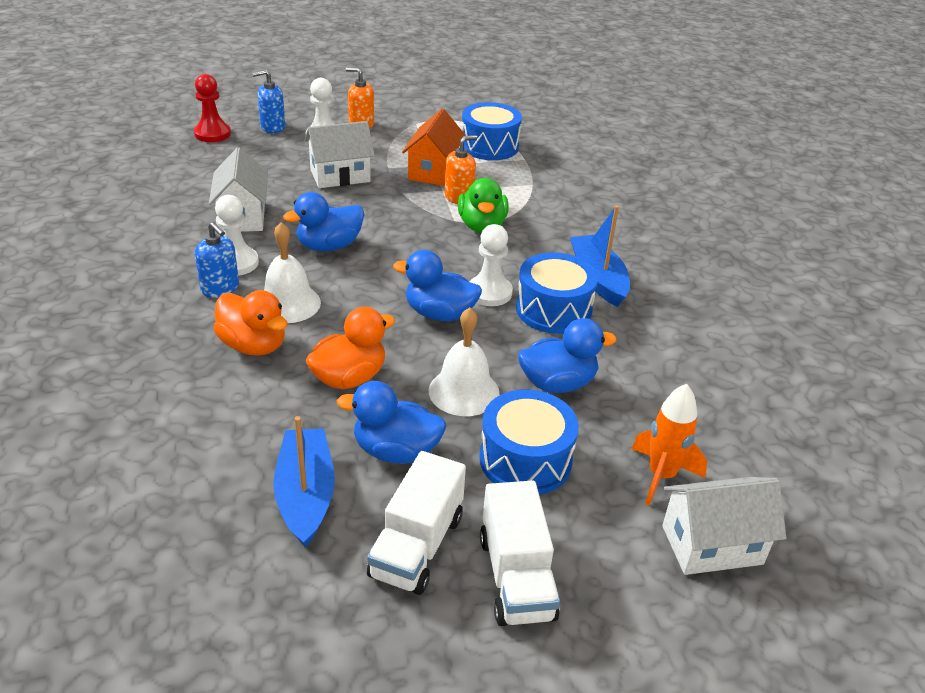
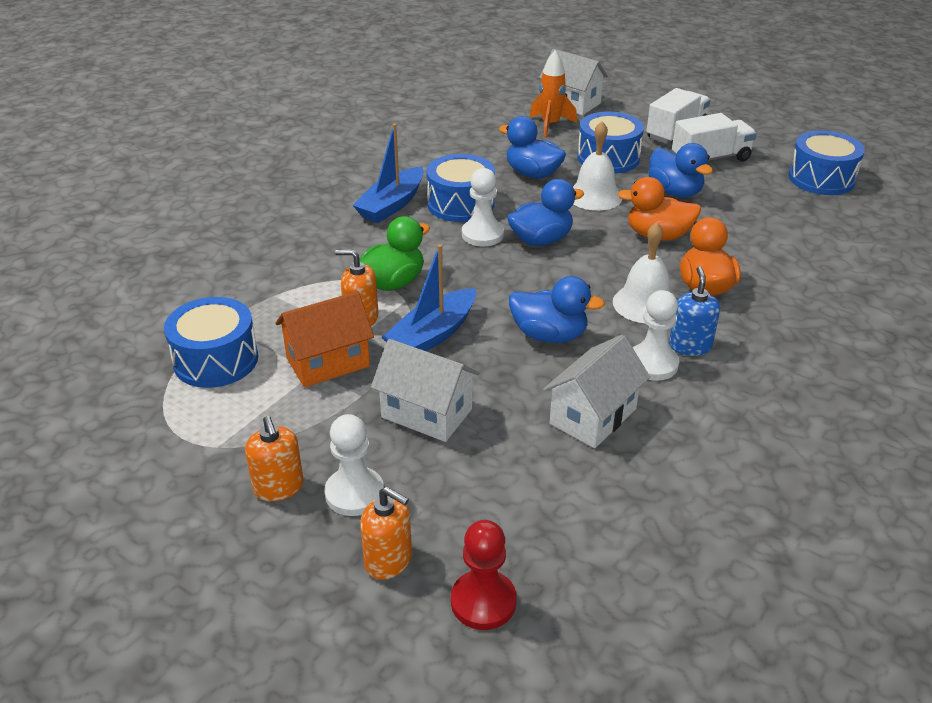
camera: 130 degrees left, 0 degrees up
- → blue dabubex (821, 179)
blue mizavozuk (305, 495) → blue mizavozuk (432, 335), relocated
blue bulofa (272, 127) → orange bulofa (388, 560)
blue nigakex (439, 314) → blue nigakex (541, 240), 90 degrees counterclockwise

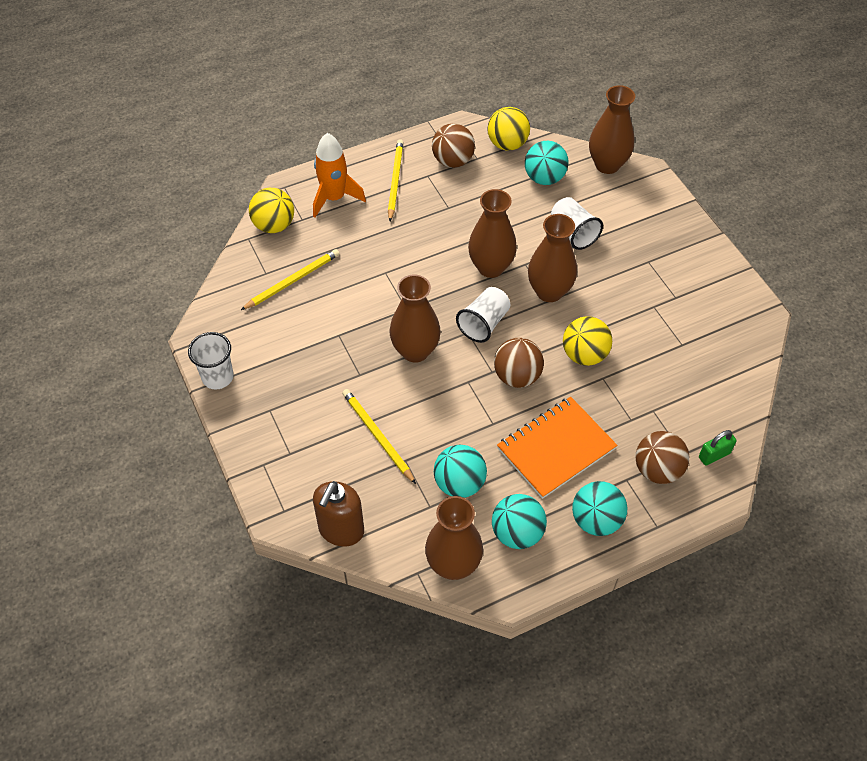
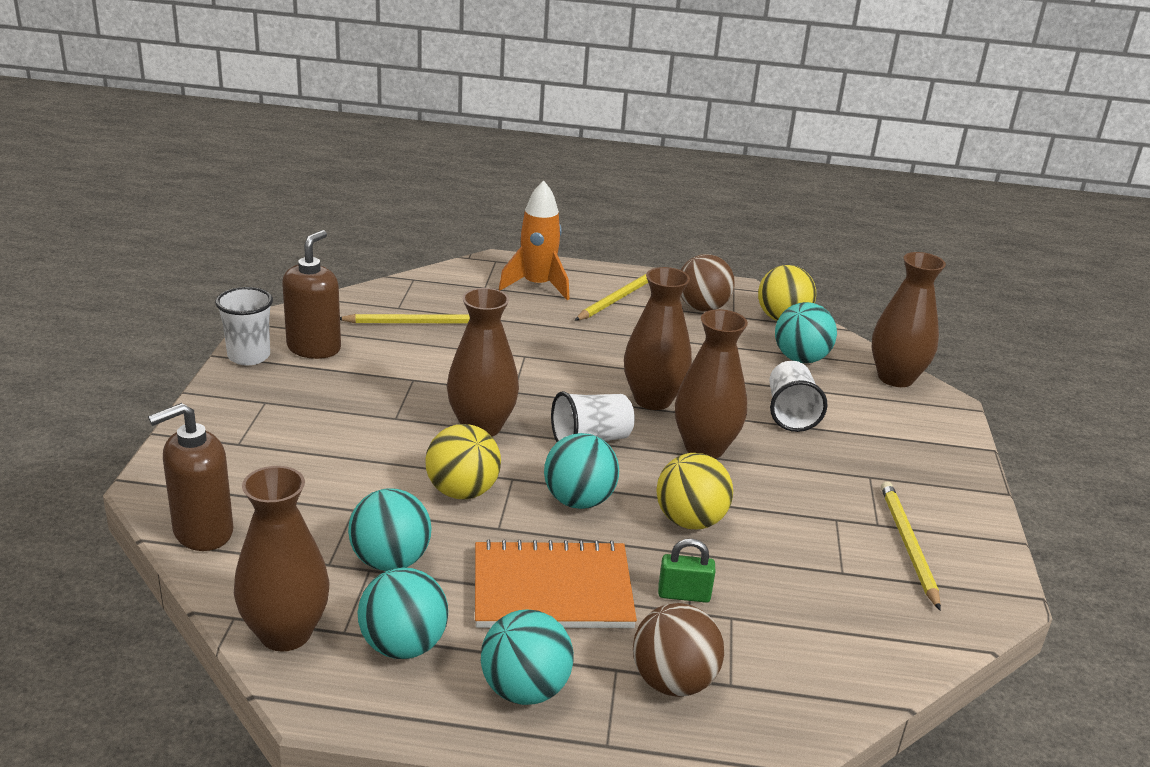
camera: 30 degrees right, 25 degrees down
- → brown bulofa (314, 348)
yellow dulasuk (274, 225) → yellow dulasuk (462, 491), relocated
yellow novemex (377, 436) → yellow novemex (908, 545), relocated
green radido (714, 455) → green radido (684, 595), relocated
brown dulasuk (517, 376) → turquoise dulasuk (578, 500)

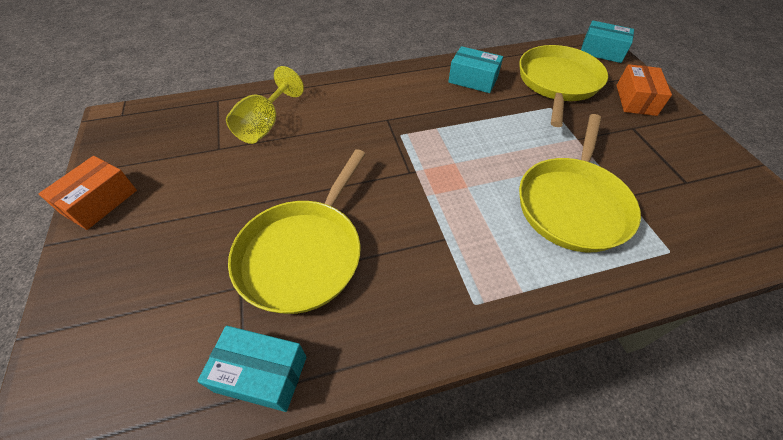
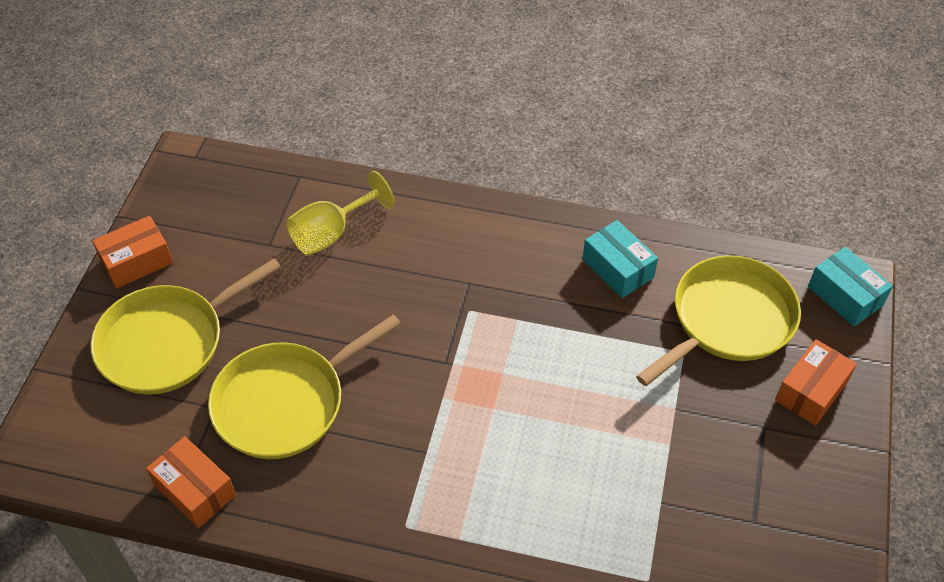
camera: 30 degrees right, 0 degrees up
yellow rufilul (572, 204) → yellow rufilul (167, 342), relocated
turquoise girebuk (261, 374) → orange girebuk (195, 490)

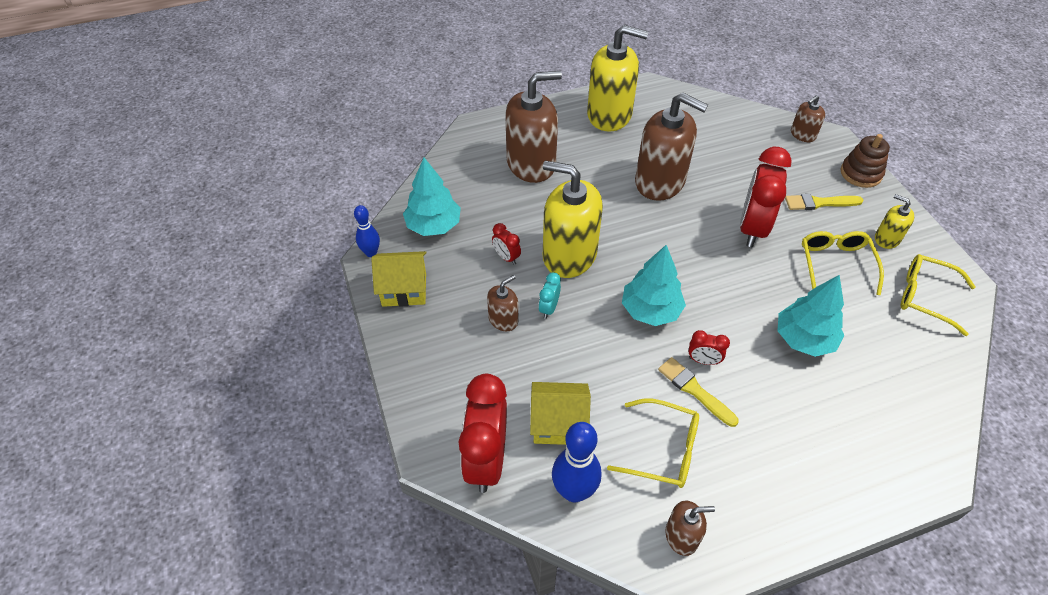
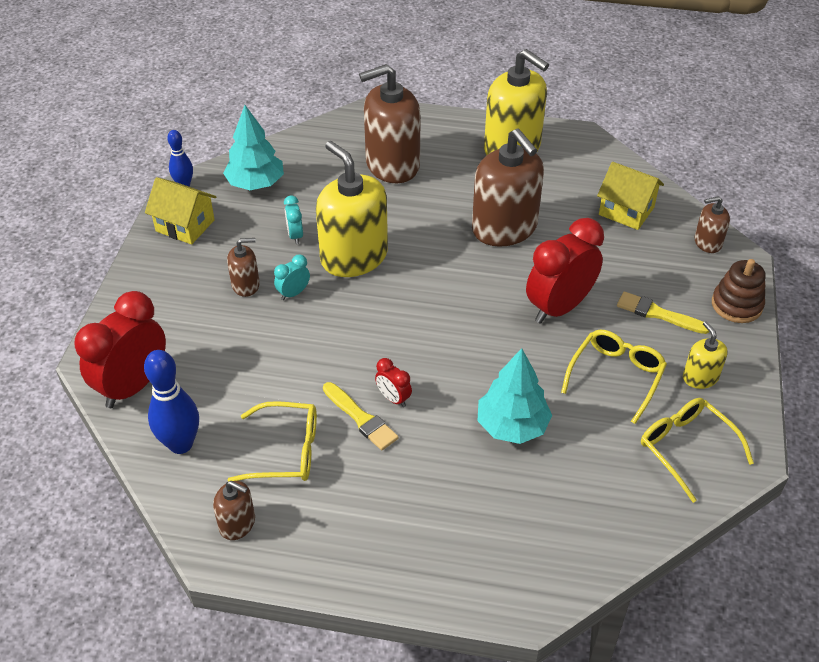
camera: 30 degrees right, 5 degrees down
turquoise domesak (650, 310) → -
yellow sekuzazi (558, 423) → yellow sekuzazi (626, 211), relocated
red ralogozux (506, 257) → turquoise ralogozux (295, 236)
brown bulofa (531, 164) → brown bulofa (392, 165), 150 degrees clockwise
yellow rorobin (663, 450) → yellow rorobin (286, 451), 45 degrees counterclockwise
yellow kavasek (694, 390) → yellow kavasek (361, 418), 150 degrees clockwise

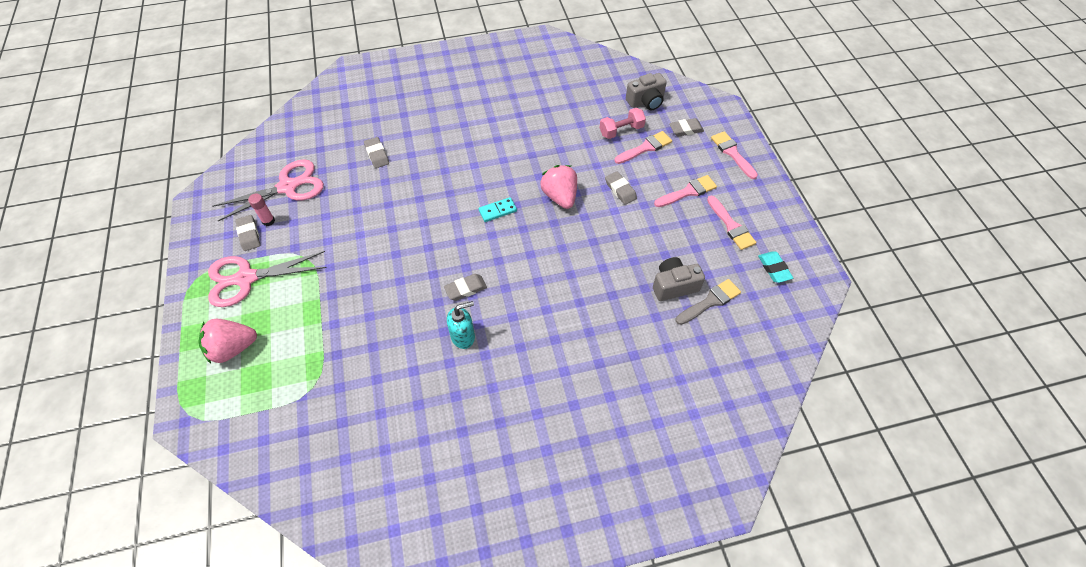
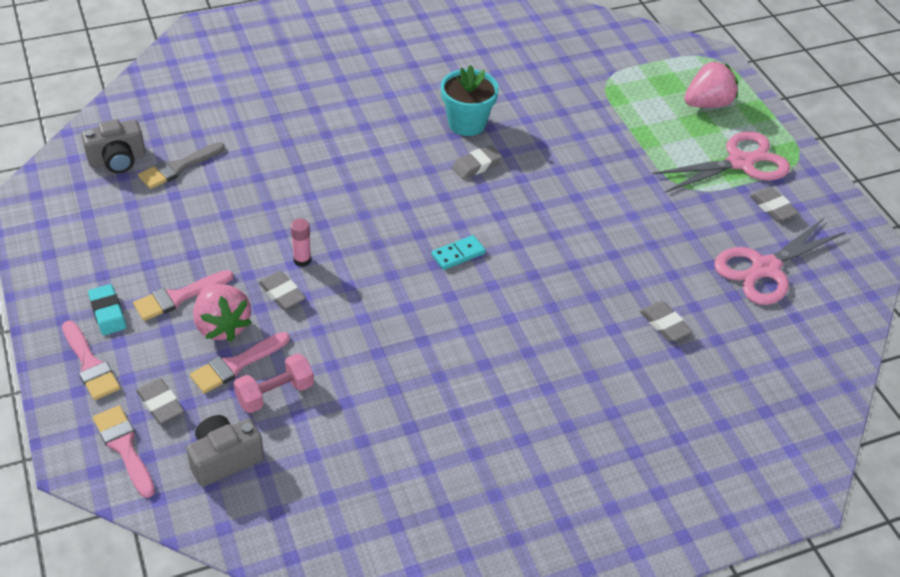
camera: 170 degrees right, 10 degrees down
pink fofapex (268, 221) → pink fofapex (302, 260), relocated
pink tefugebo (560, 197) → pink tefugebo (222, 326), relocated
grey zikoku (674, 286) → grey zikoku (117, 160), relocated
pink kavasek (731, 226) → pink kavasek (124, 447), relocated
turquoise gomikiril (774, 269) → turquoise gomikiril (108, 313), relocated
turquoise bulofa (463, 336) → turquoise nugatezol (467, 123)
grey gomikiril (686, 129) → grey gomikiril (160, 404), 75 degrees clockwise

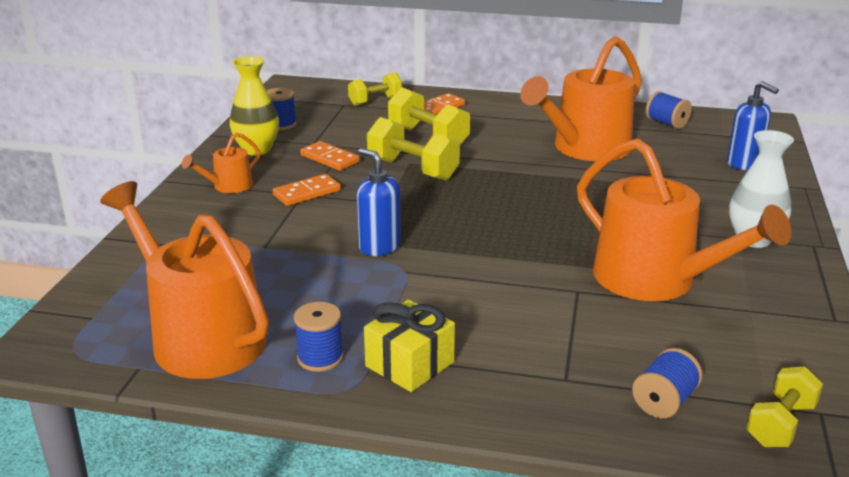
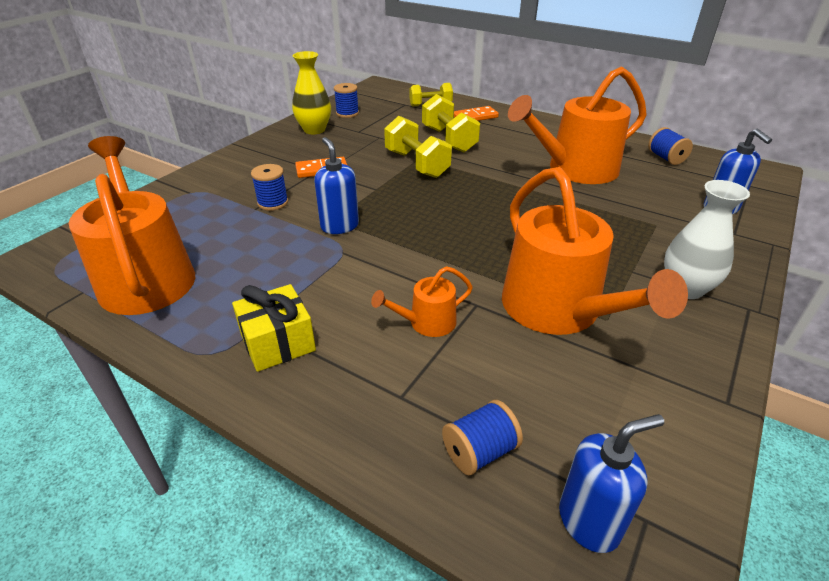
camera: 20 degrees right, 10 degrees up
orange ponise (329, 159) → -
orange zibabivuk (228, 186) → orange zibabivuk (427, 323), relocated
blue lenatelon (320, 358) → blue lenatelon (273, 203), relocated
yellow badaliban (780, 424) → blue bulofa (589, 521)

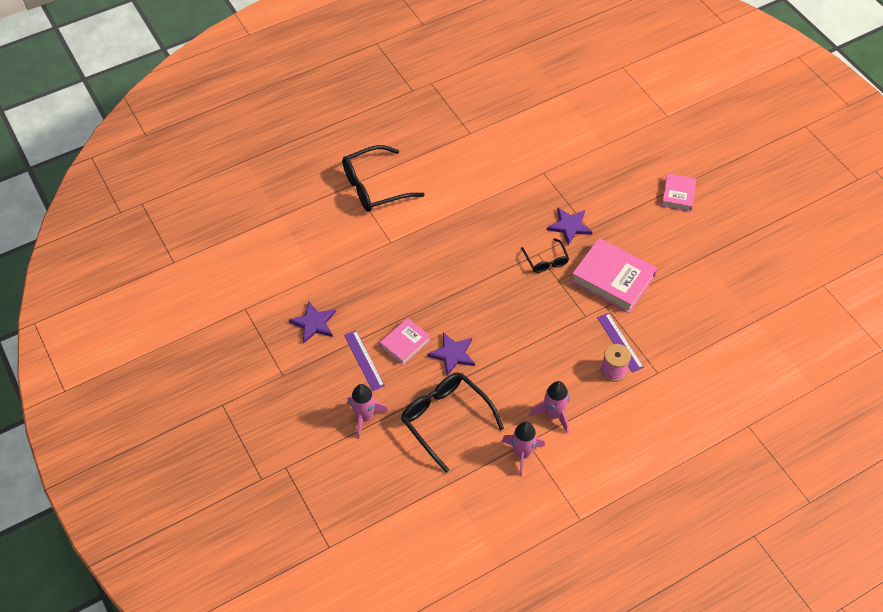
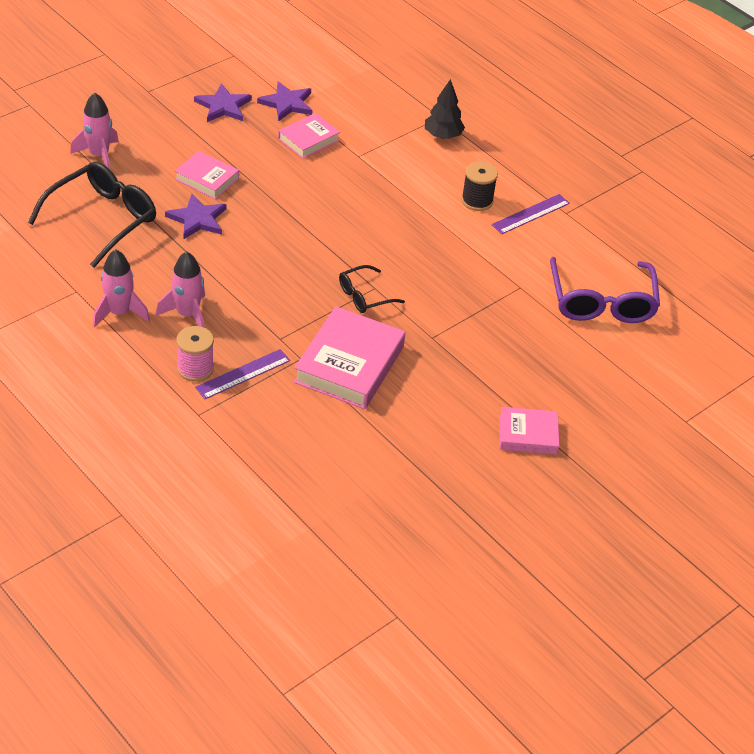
camera: 75 degrees right, 10 degrees down
- → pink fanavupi (308, 140)
- → black lenatelon (477, 201)
- → purple rorobin (601, 302)
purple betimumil (364, 360) → purple betimumil (530, 214), relocated
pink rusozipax (522, 454) → pink rusozipax (188, 314), relocated
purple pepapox (569, 226) → purple pepapox (287, 103), relocated
black rorobin (374, 187) → black domesak (443, 135)

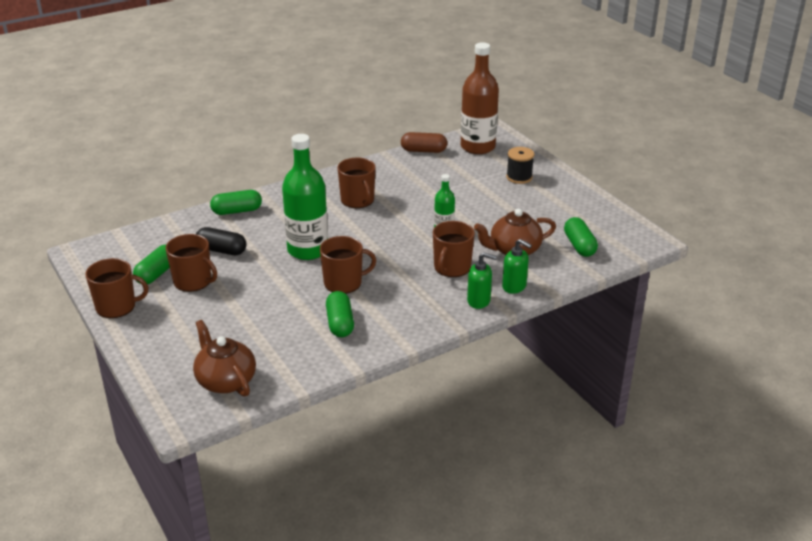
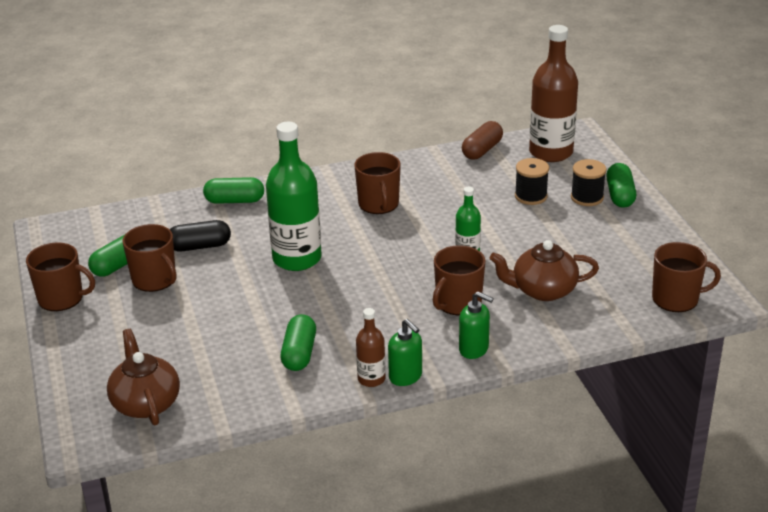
camera: 15 degrees right, 0 degrees up
- → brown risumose (371, 379)
- → black lenatelon (531, 196)
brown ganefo (344, 283) → brown ganefo (676, 298), relocated
green bulofa (514, 286) → green bulofa (405, 377), relocated
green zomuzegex (579, 246) → green zomuzegex (620, 195), relocated
black zomuzegex (221, 250) → black zomuzegex (200, 246), 45 degrees counterclockwise
brown zomuzegex (423, 151) → brown zomuzegex (482, 150), 75 degrees counterclockwise

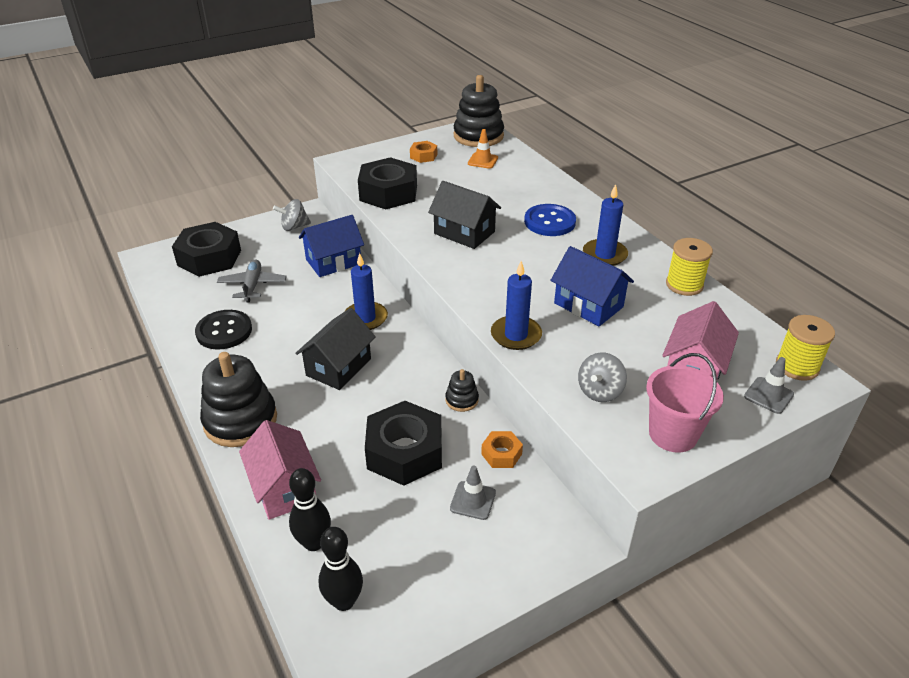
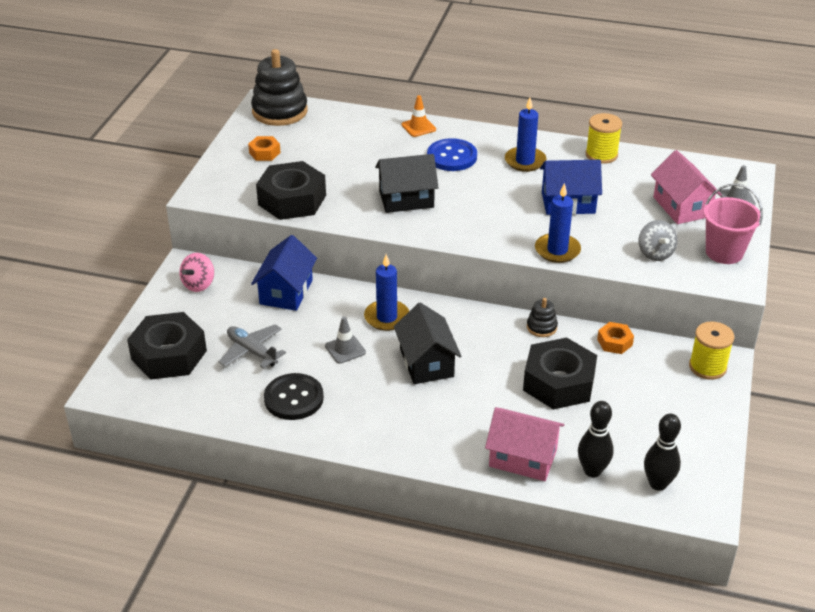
camera: 45 degrees left, 0 degrees up
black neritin (240, 420) → -
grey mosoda (473, 500) → grey mosoda (345, 349), relocated
orange mosoda (483, 161) → orange mosoda (418, 127), relocated
yellow lenatelon (797, 366) → yellow lenatelon (707, 367), relocated
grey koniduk (294, 227) → pink koniduk (199, 284)

